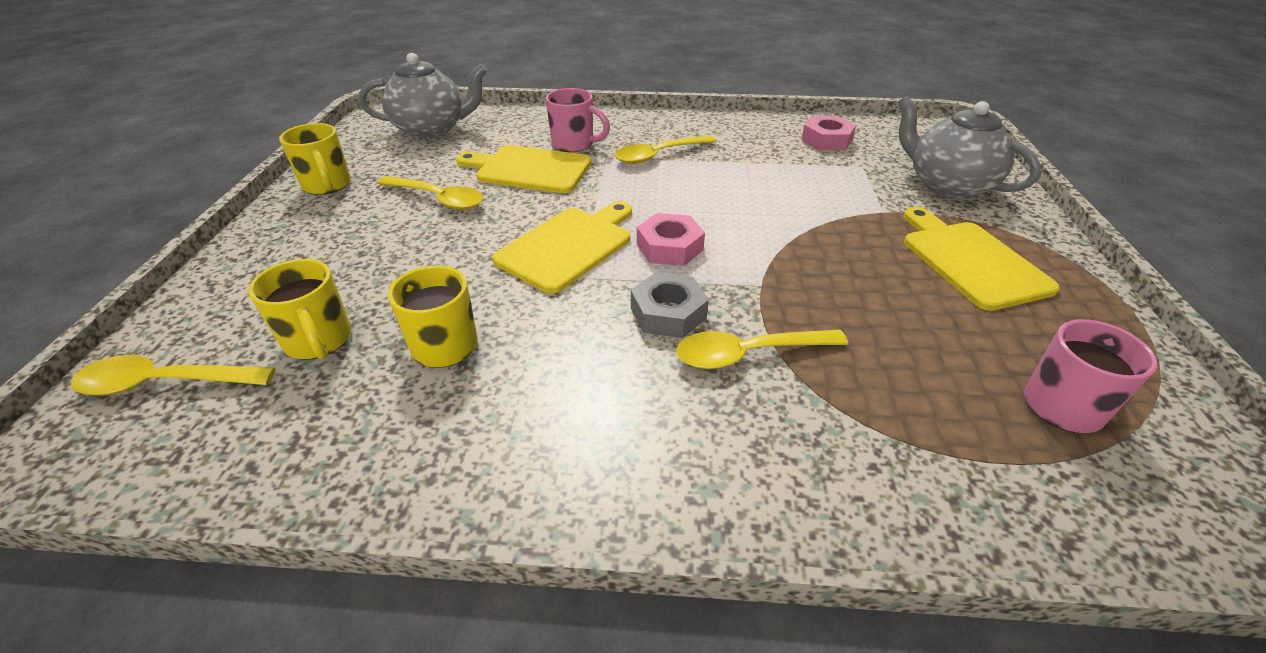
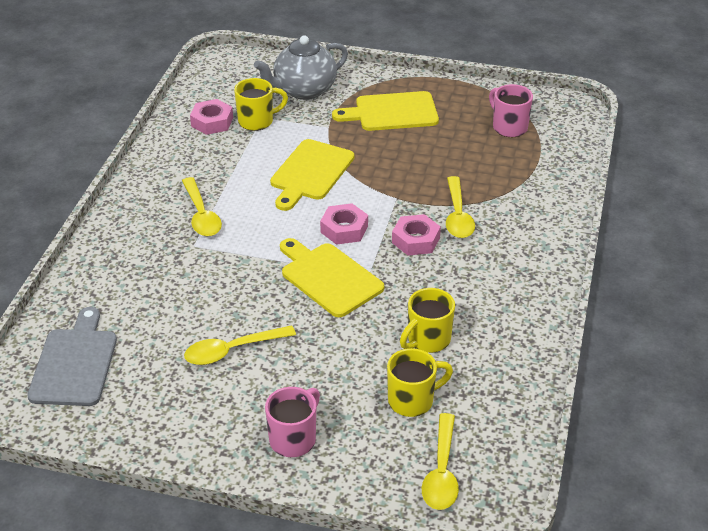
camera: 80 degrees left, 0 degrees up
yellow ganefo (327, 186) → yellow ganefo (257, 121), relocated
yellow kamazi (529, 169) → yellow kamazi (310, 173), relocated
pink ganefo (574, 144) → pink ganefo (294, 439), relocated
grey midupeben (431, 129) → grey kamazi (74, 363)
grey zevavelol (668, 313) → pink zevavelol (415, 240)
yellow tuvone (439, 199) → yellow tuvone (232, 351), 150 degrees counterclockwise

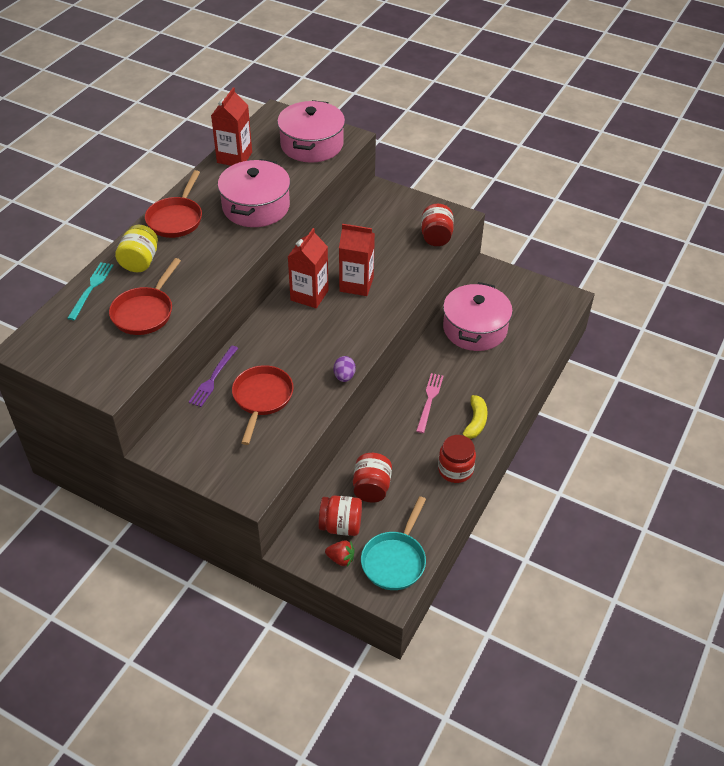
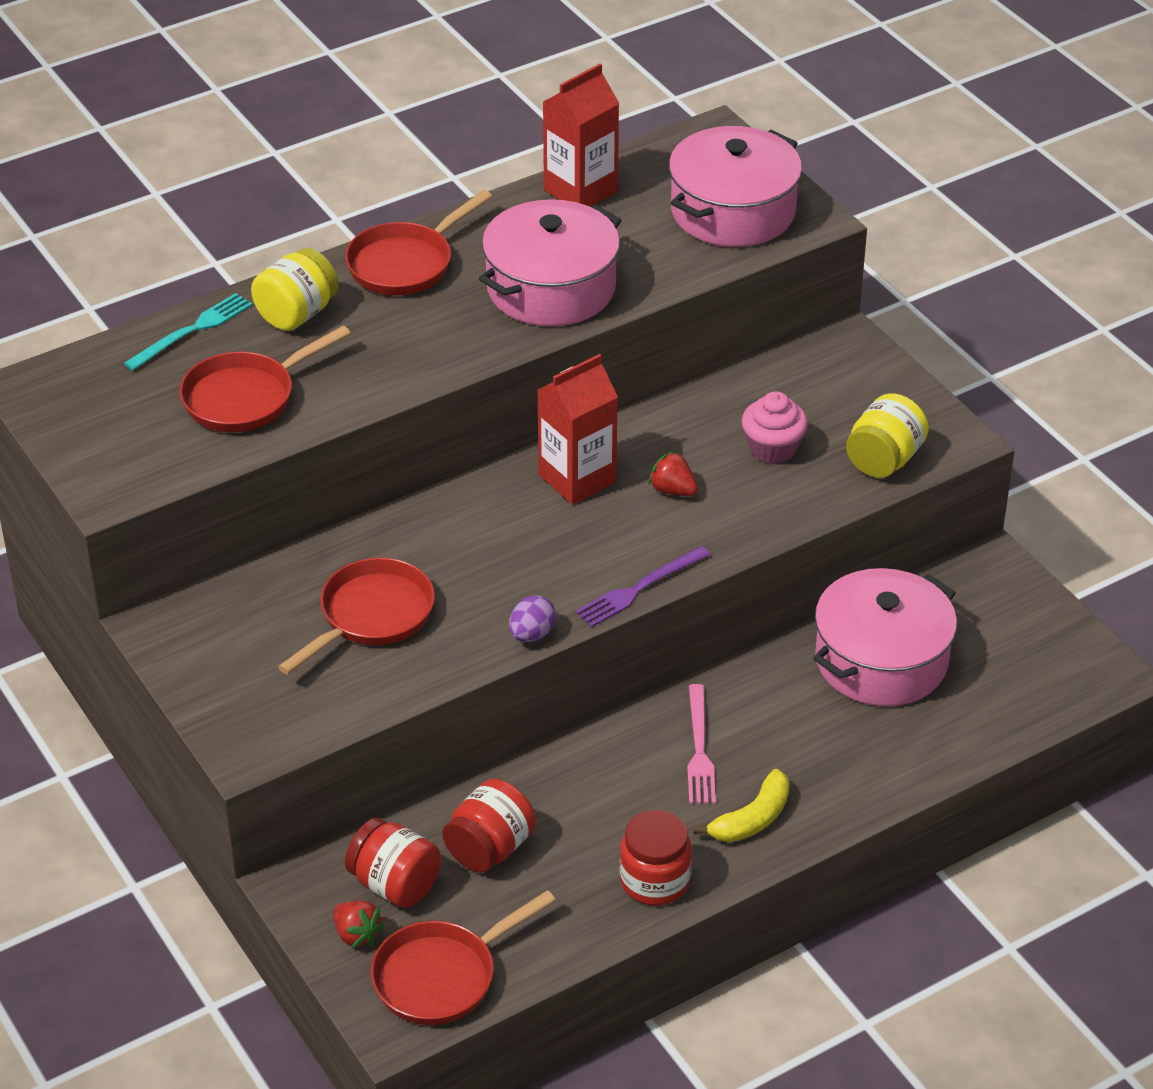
camera: 30 degrees right, 5 degrees down
- → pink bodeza (772, 448)
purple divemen (213, 378) → purple divemen (639, 588), relocated
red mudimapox (356, 284) → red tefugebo (673, 490)
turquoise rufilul (395, 560) → red rufilul (441, 976)
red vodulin (436, 237) → yellow vodulin (884, 460)
pink divemen (429, 400) → pink divemen (699, 749), 135 degrees clockwise

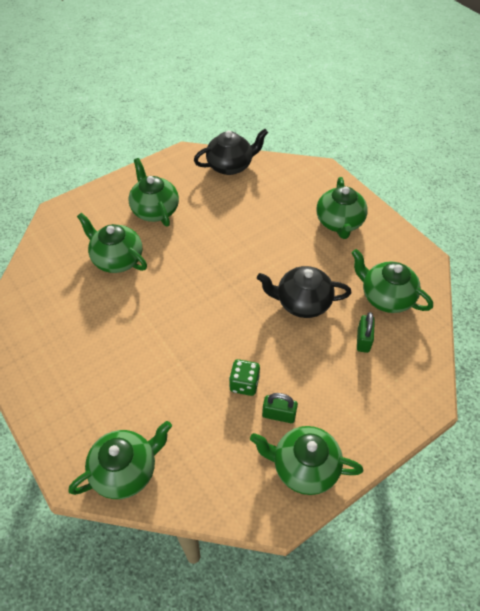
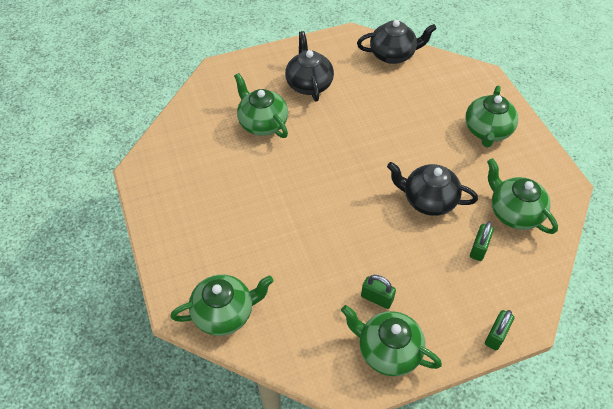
camera: 15 degrees right, 0 degrees up
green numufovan (244, 384) → -
- → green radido (496, 335)
green midupeben (155, 210) → black midupeben (309, 84)

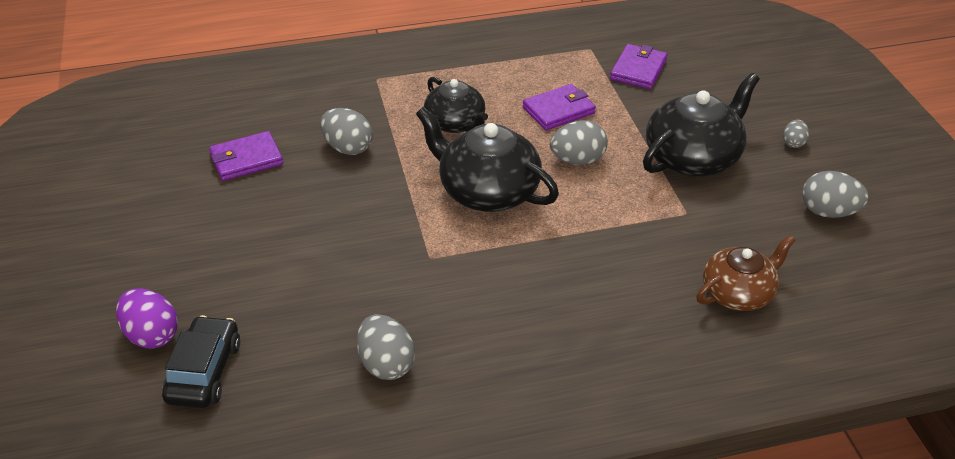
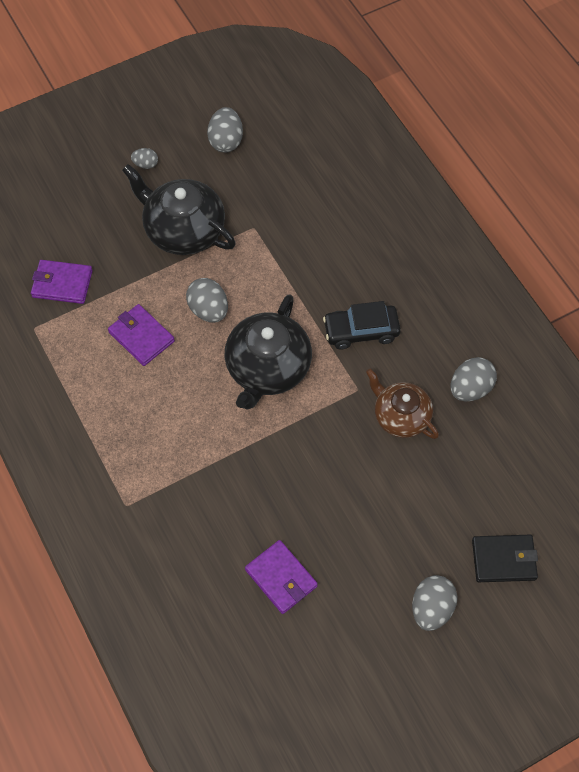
camera: 105 degrees left, 20 degrees up
black midupeben (455, 123) → -
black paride (204, 371) → black paride (361, 331), relocated
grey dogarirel (348, 148) → grey dogarirel (431, 608), relocated
brown midupeben (738, 293) → brown midupeben (400, 416), relocated
purple dogarirel (152, 335) → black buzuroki (503, 560)

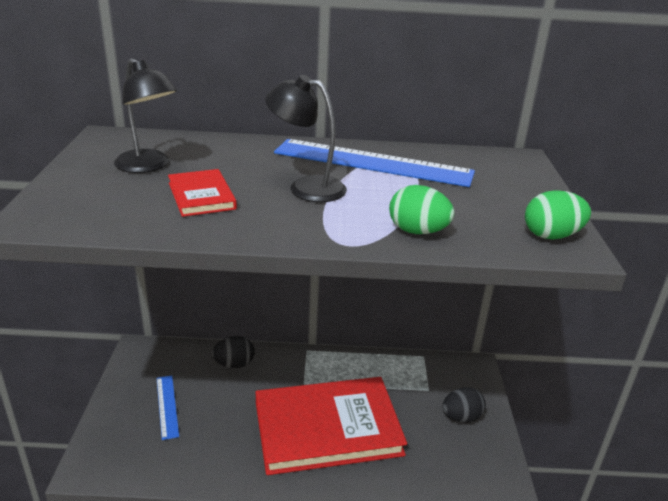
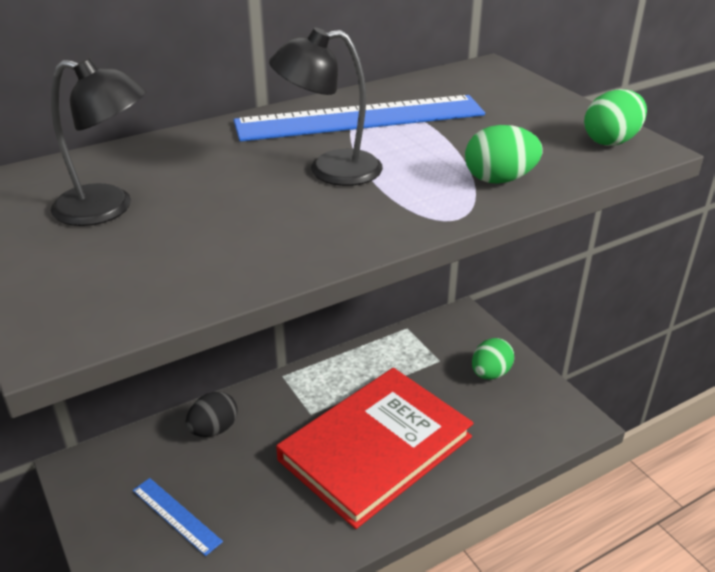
camera: 30 degrees left, 5 degrees up
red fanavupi (201, 196) → -
black dogarirel (461, 417) → green dogarirel (490, 373)

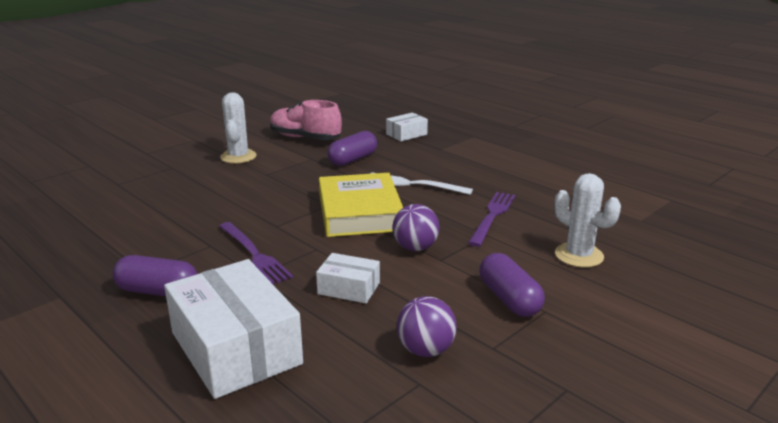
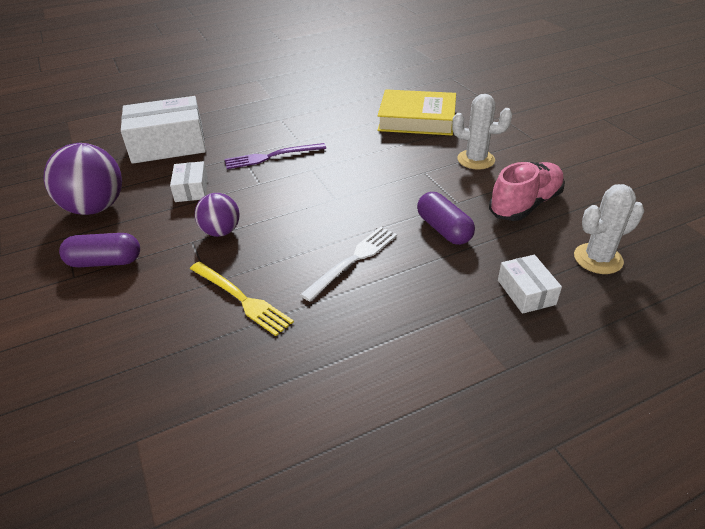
camera: 110 degrees right, 15 degrees up
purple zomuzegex (158, 291) → -
yellow fanavupi (359, 212) → yellow fanavupi (417, 119), relocated
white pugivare (579, 255) → white pugivare (598, 259), relocated
purple divemen (492, 216) → yellow divemen (241, 299)
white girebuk (349, 288) → white girebuk (191, 189), 45 degrees counterclockwise
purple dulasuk (425, 350) → purple dulasuk (95, 208), x1.70

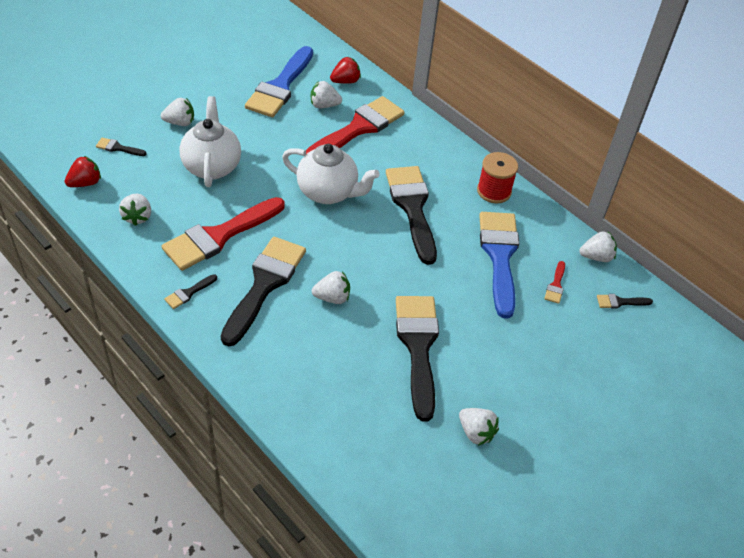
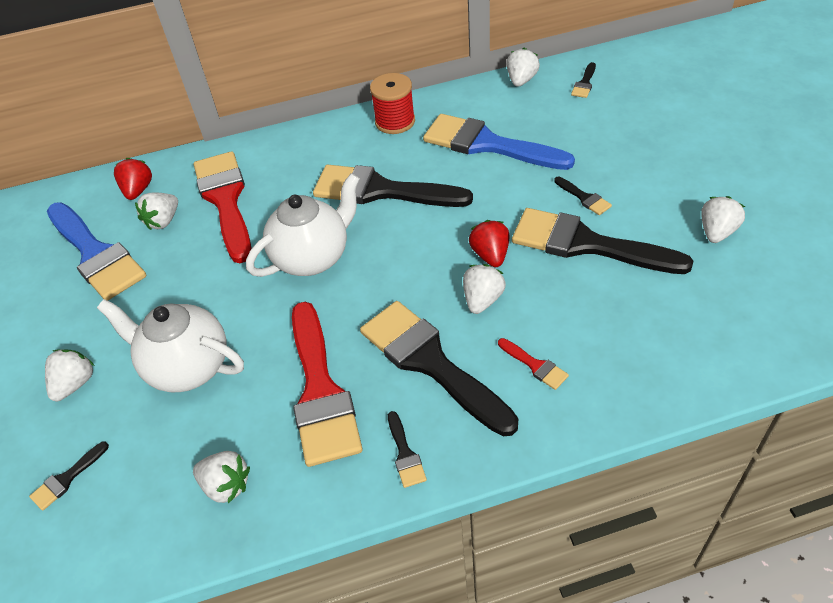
camera: 55 degrees left, 0 degrees up
- → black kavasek (584, 198)
red tefugebo (85, 183) → red tefugebo (490, 255), relocated
red kavasek (555, 285) → red kavasek (535, 365), relocated
white tefugebo (476, 432) → white tefugebo (717, 232), 45 degrees counterclockwise

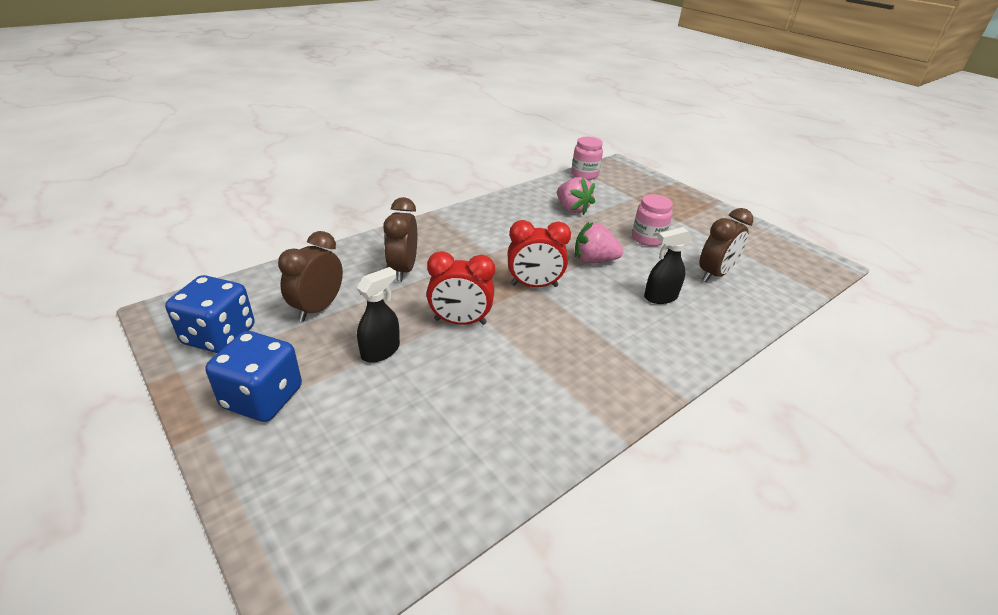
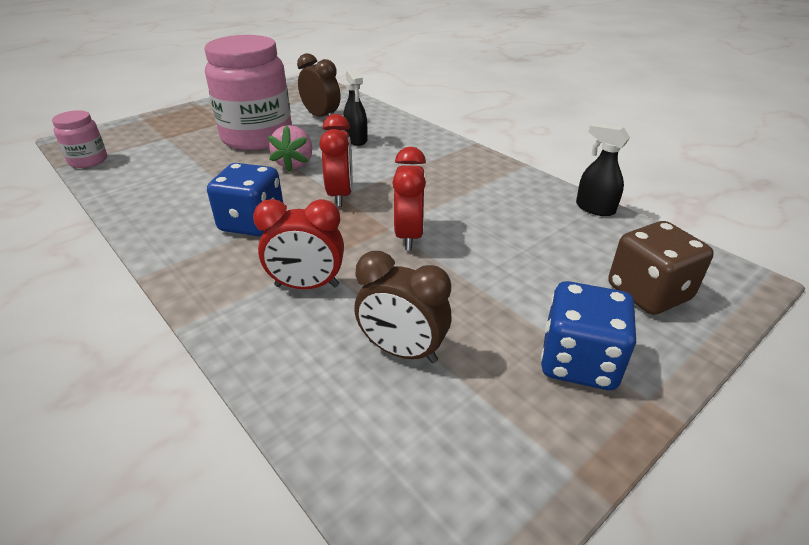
camera: 90 degrees left, 0 degrees up
pink tefugebo (572, 209) → -
- → brown numufovan (648, 293)
blue numufovan (219, 336) → blue numufovan (252, 223), relocated
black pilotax (381, 351) → black pilotax (594, 208), relocated
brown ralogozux (403, 270) → red ralogozux (307, 286)
pink vodulin (647, 238) → pink vodulin (257, 137), x2.10

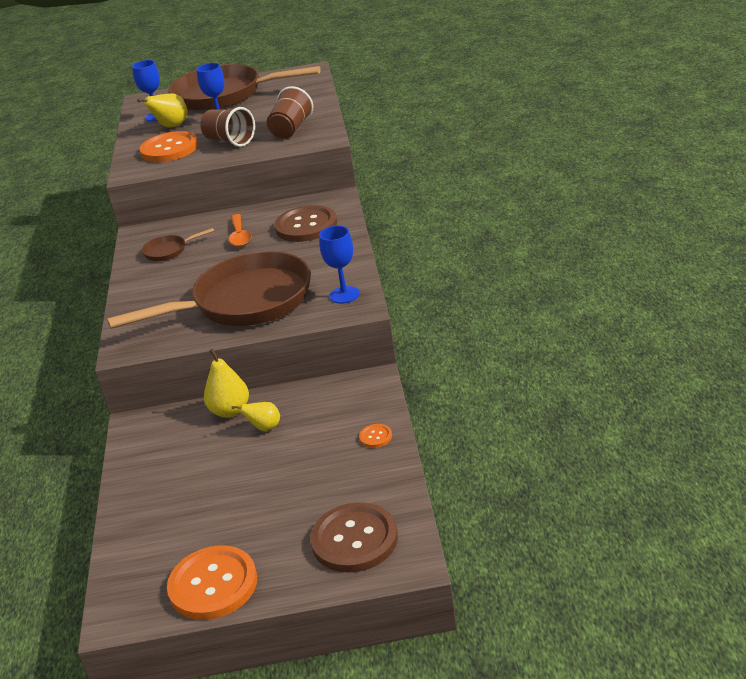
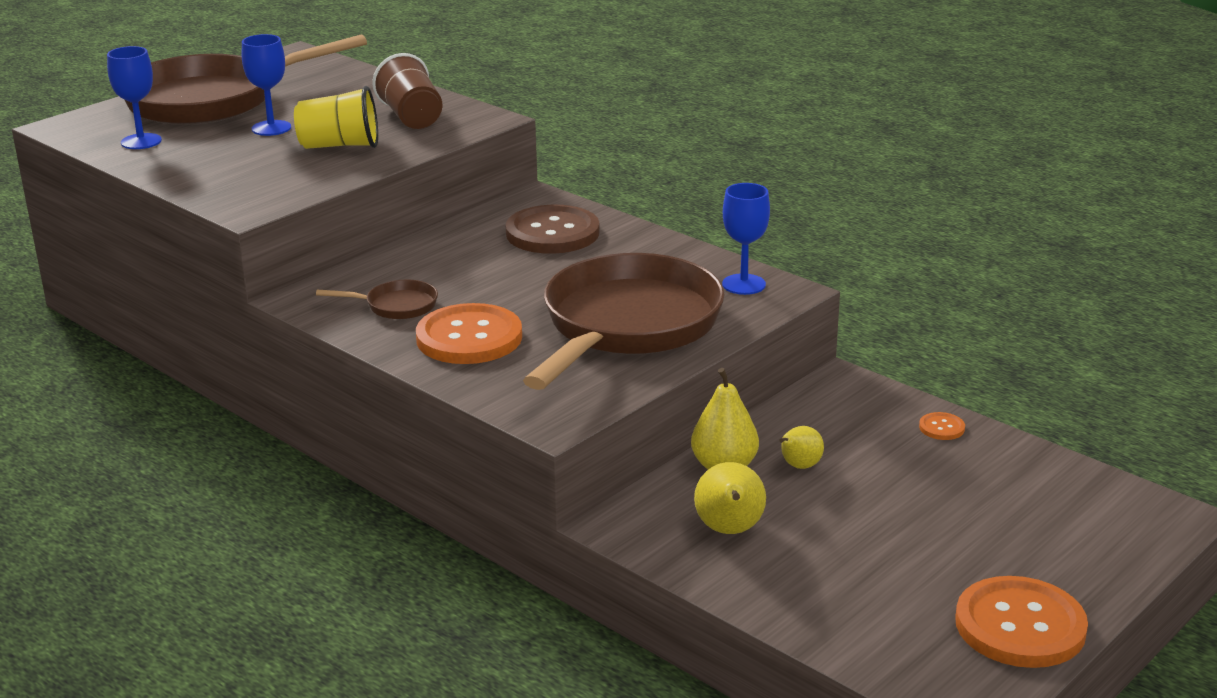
camera: 45 degrees left, 5 degrees down
orange tuvone (240, 236) → -
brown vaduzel (354, 540) → -
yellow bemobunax (171, 126) → yellow bemobunax (729, 530), relocated
orange vaduzel (169, 149) → orange vaduzel (469, 338), relocated
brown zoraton (230, 141) → yellow zoraton (340, 146)
brown rufilul (169, 251) → brown rufilul (396, 306), 120 degrees counterclockwise

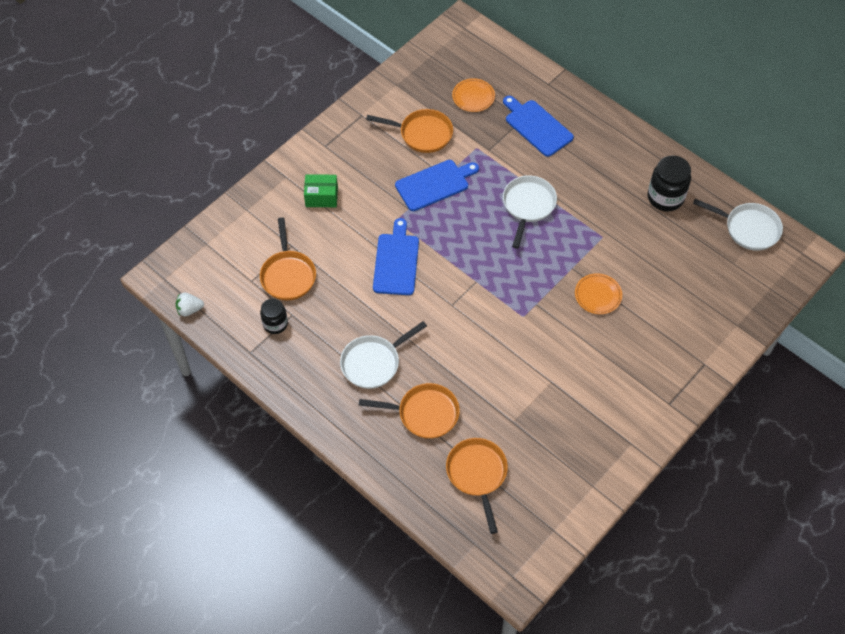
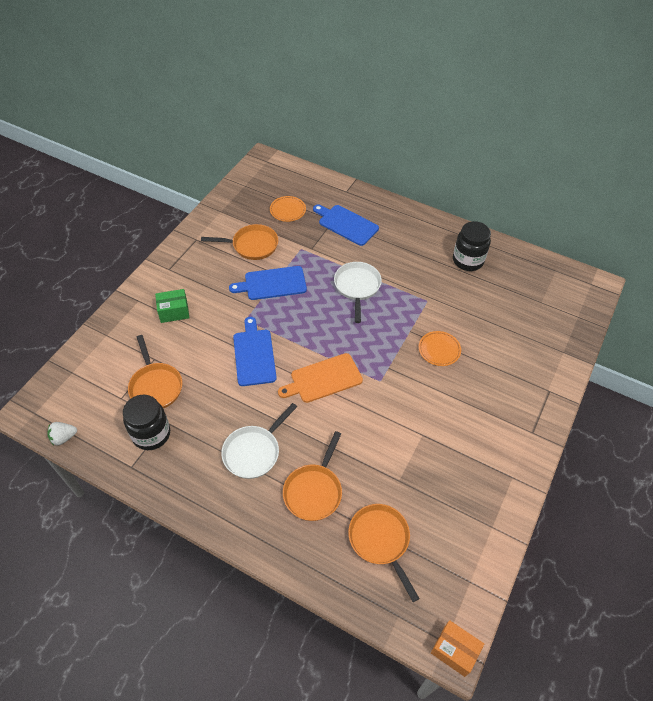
camera: 15 degrees left, 5 degrees down
white rufilul (748, 228) → -
- → orange kamazi (323, 379)
- → orange girebuk (454, 651)
orange rufilul (424, 413) → orange rufilul (314, 491), 120 degrees clockwise
blue kamazi (434, 184) → blue kamazi (272, 284), 150 degrees counterclockwise
black vodulin (275, 324) → black vodulin (151, 434), x1.58

